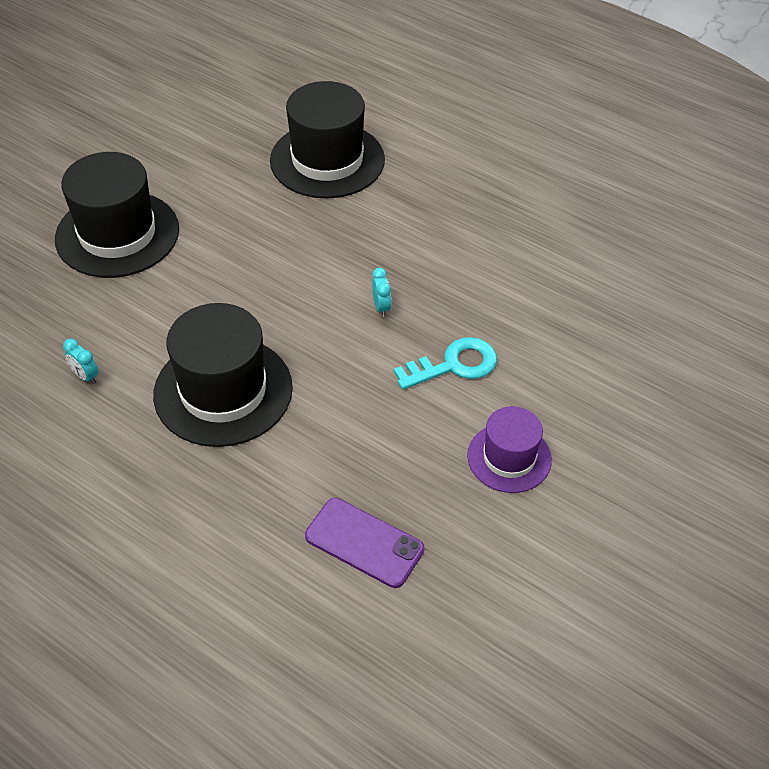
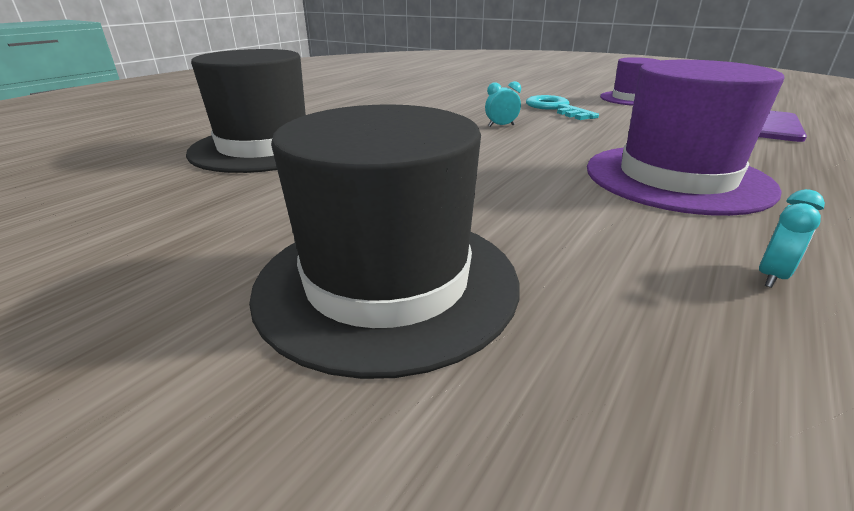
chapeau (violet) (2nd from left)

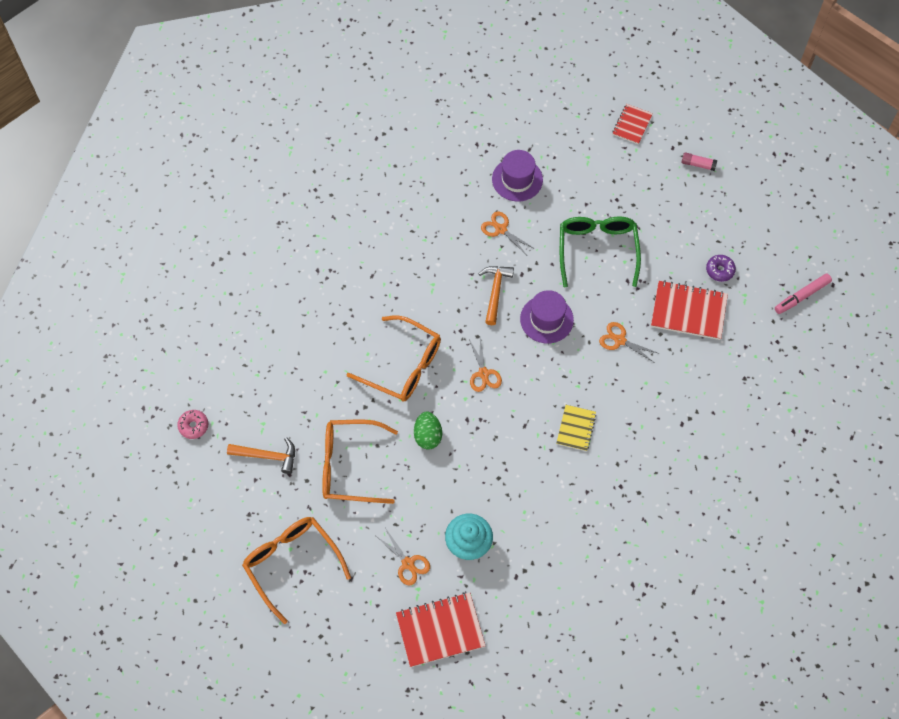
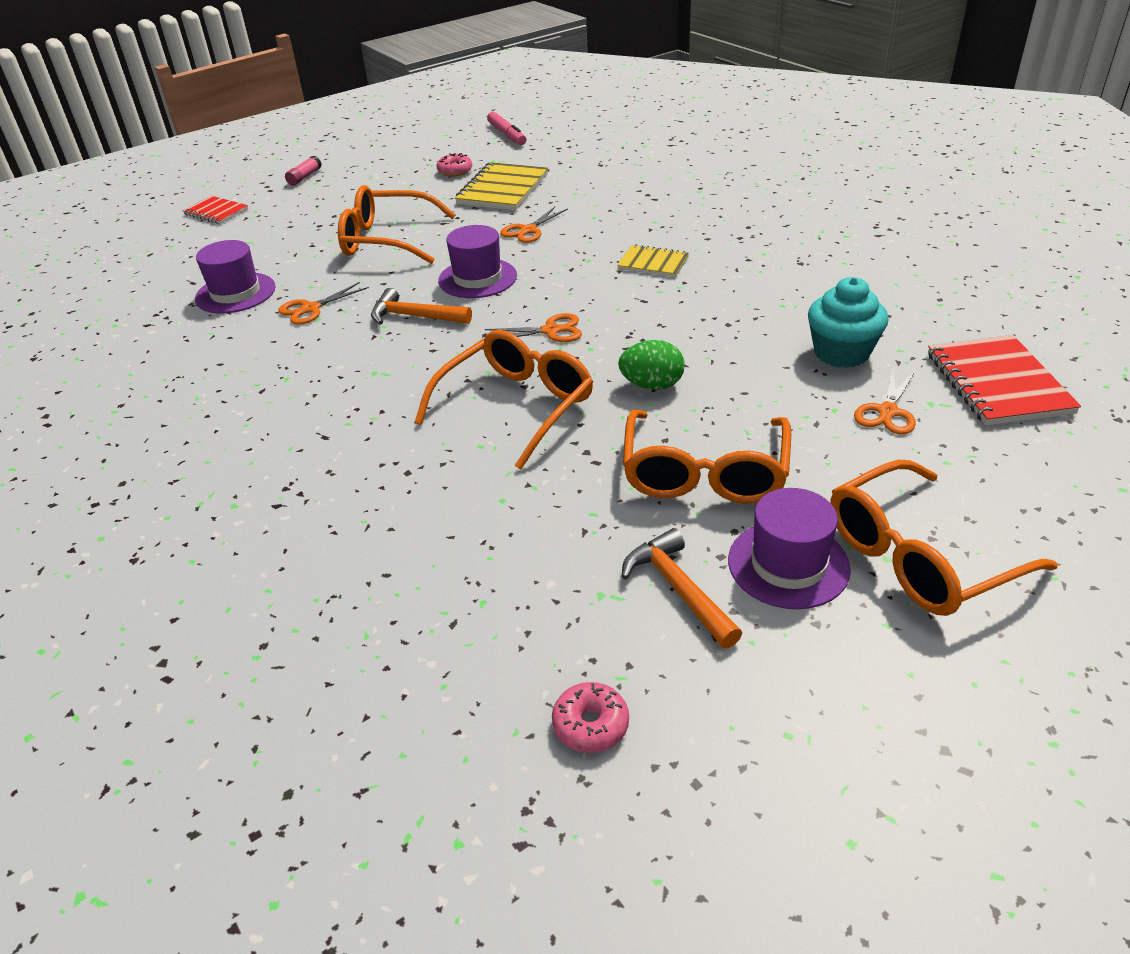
lunettes (orange) (1st from left)
beignet (rose) (1st from left)
carnet (jaune) (1st from left)
marteau (orange) (2nd from left)
chapeau (violet) (3rd from left)
ciseaux (orange) (4th from left)

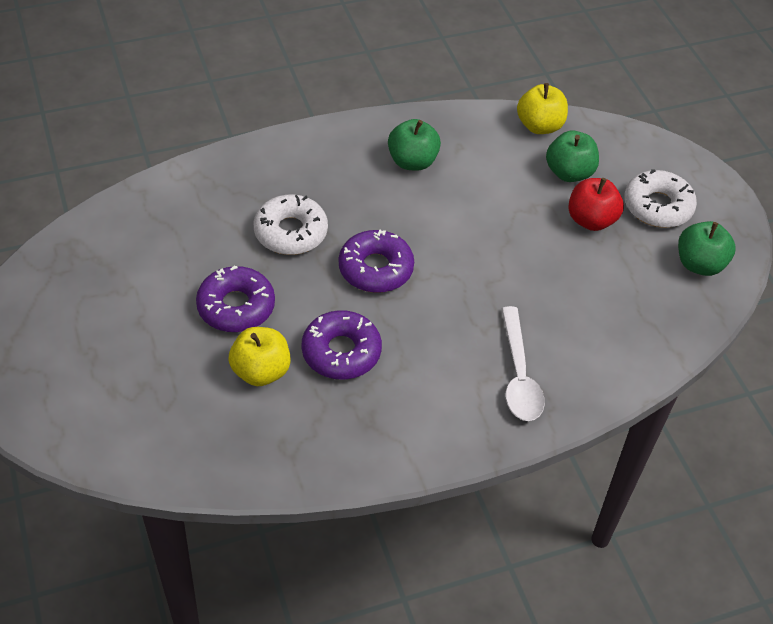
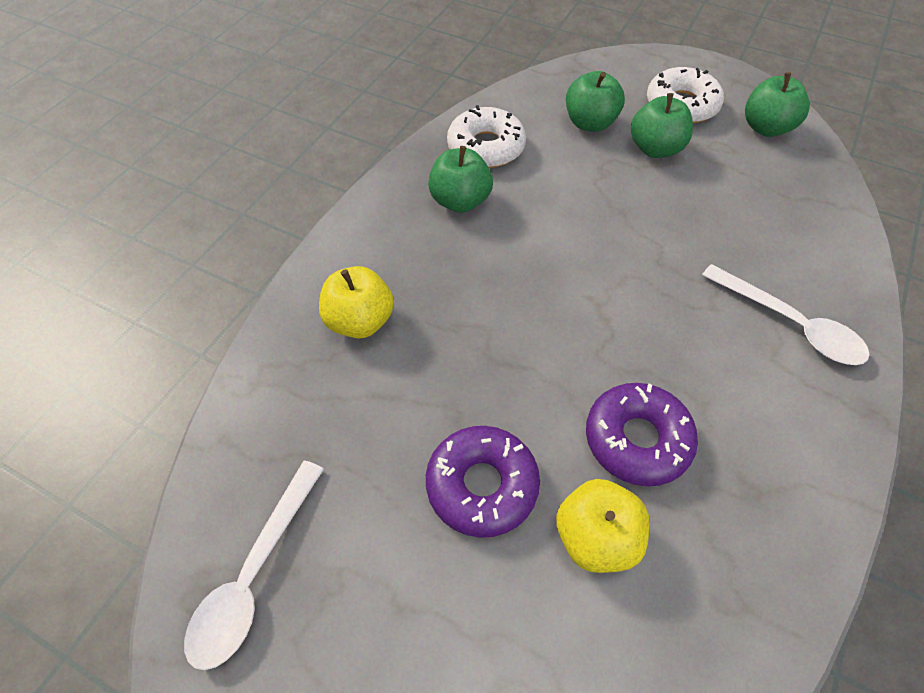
cuillère (blanc) (1st from left)
pomme (jaune) (1st from left)
beignet (blanc) (1st from left)
pomme (vert) (3rd from left)
beignet (violet) (3rd from left in the first image)

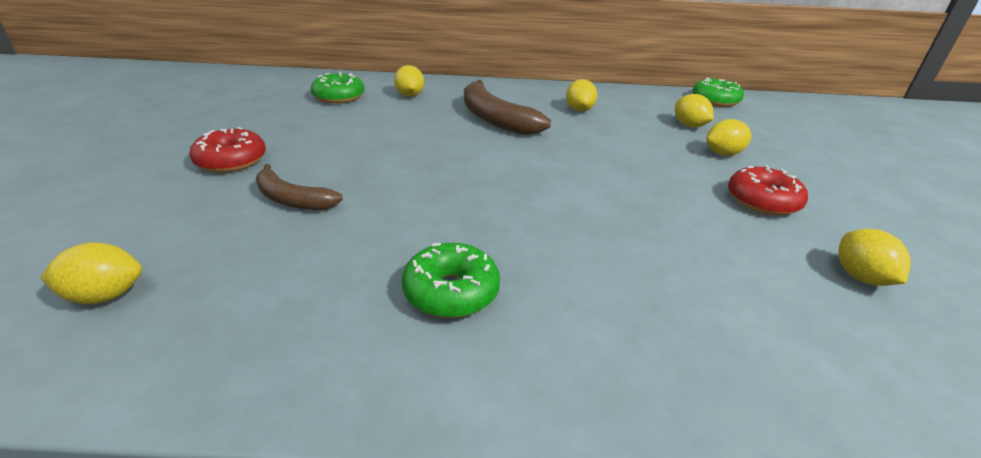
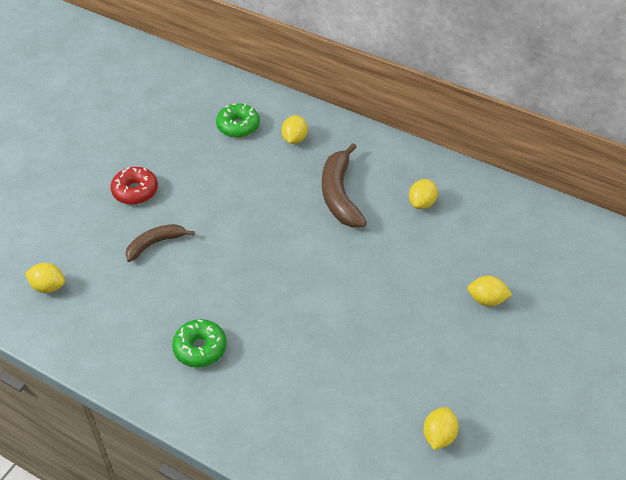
banane (marron) (1st from left)
citron (jaune) (4th from left in the first image)
beignet (vert) (3rd from left in the first image)
beignet (rouge) (2nd from left in the first image)

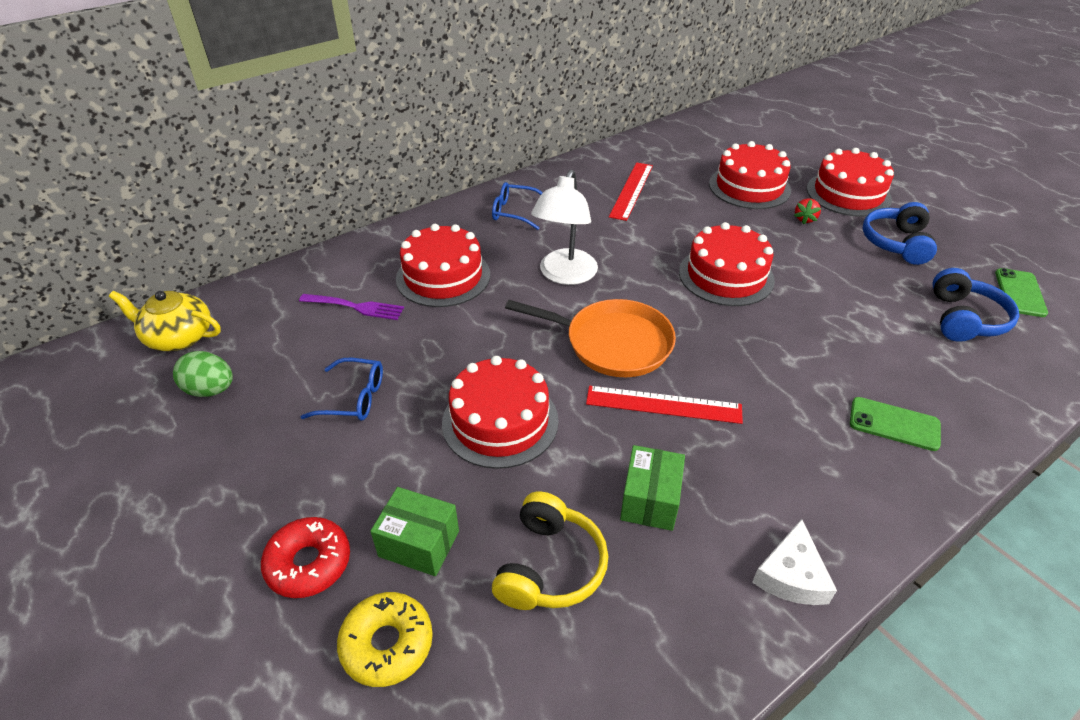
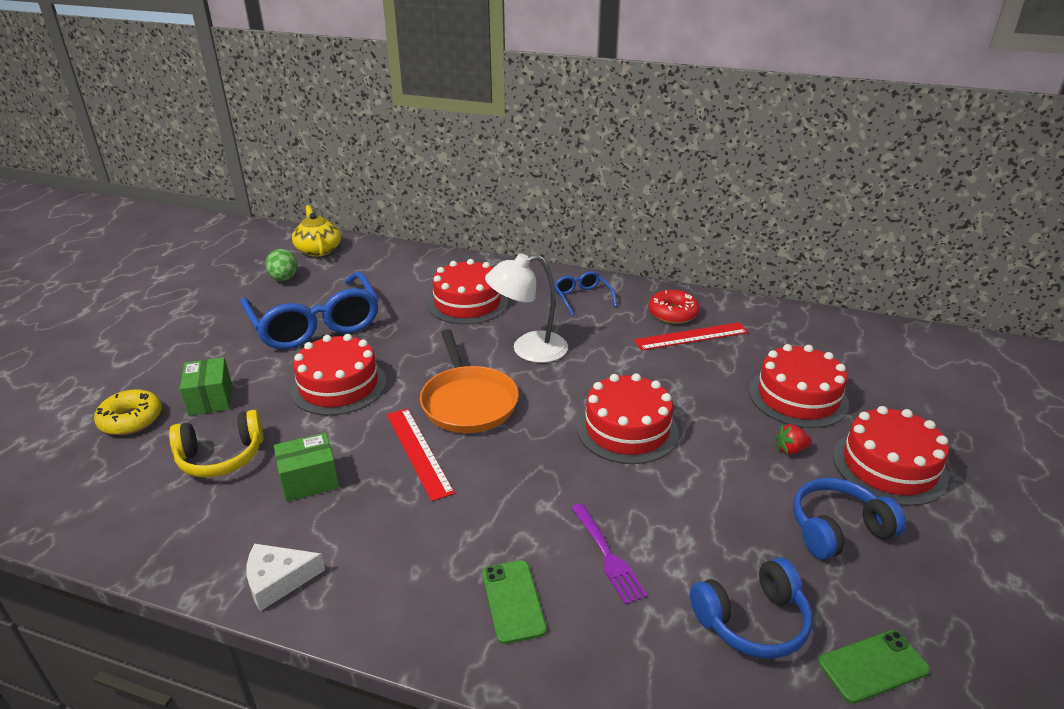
lunettes (bleu) (1st from left)
fourchette (violet)
beignet (rouge)

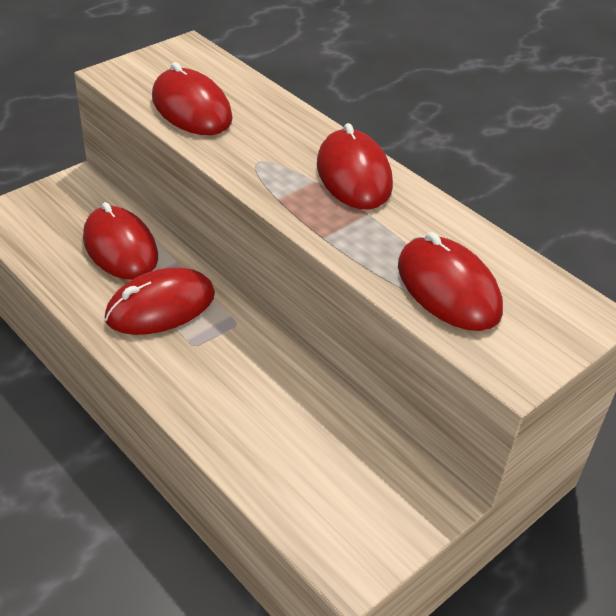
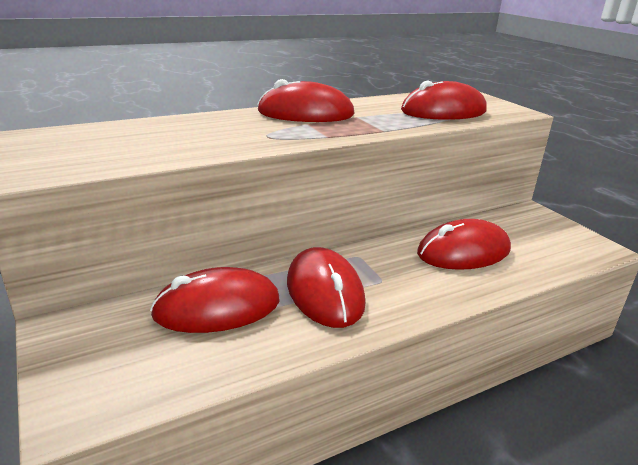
souris (rouge) (5th from left)

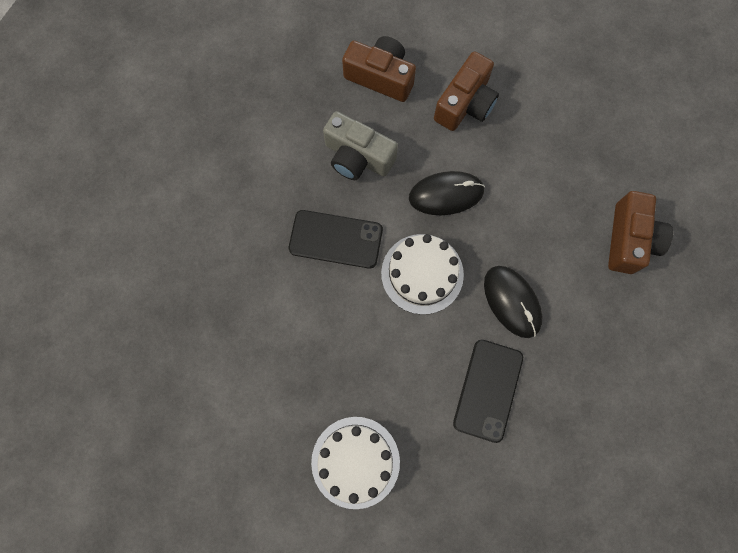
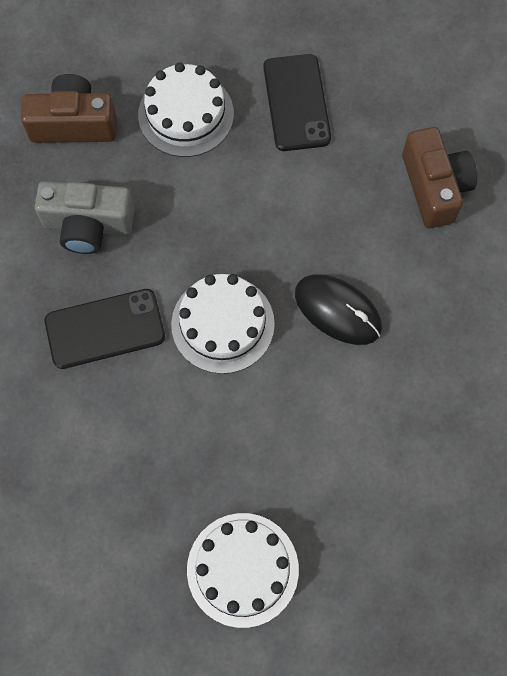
gâteau (blanc) (1st from left)
téléphone (noir) (2nd from left)
souris (noir) (1st from left in the first image)

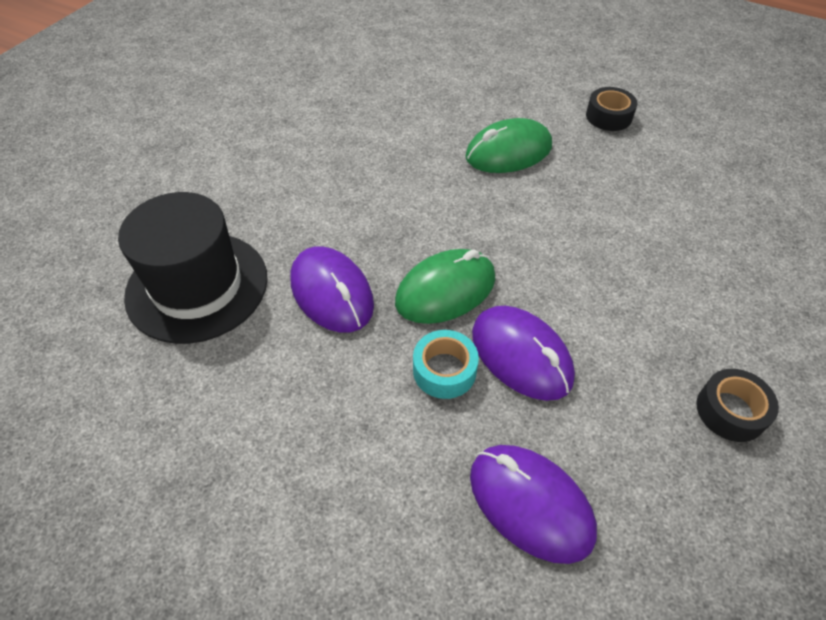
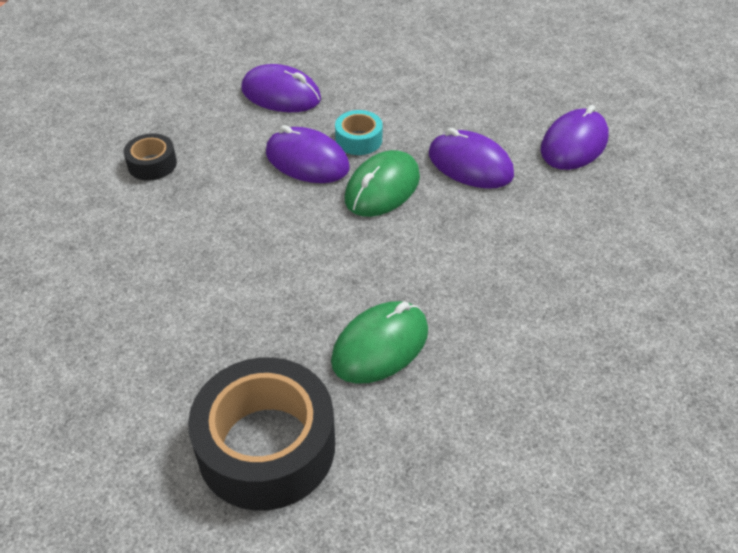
ruban adhésif (noir) (2nd from left)
souris (violet) (4th from left)

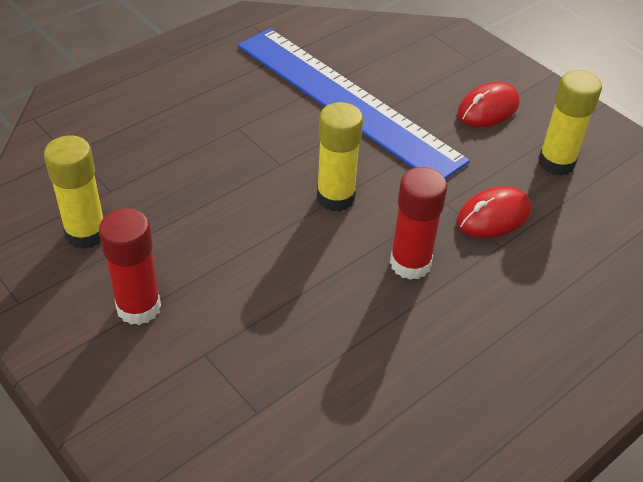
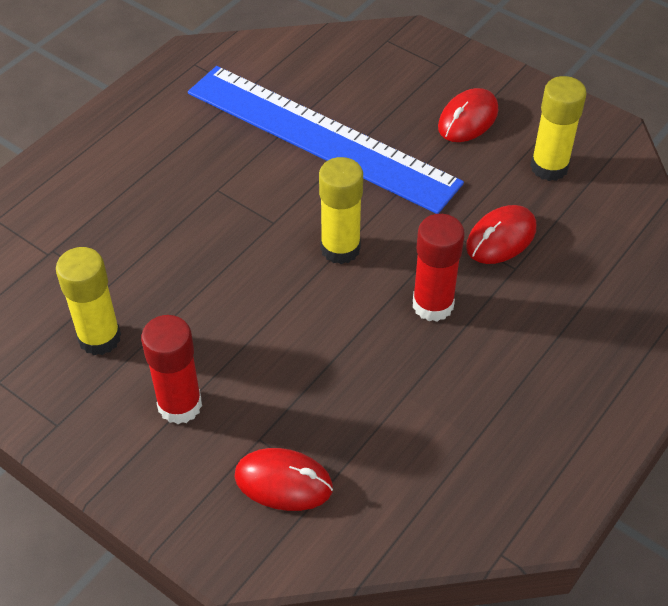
souris (rouge) (1st from left)

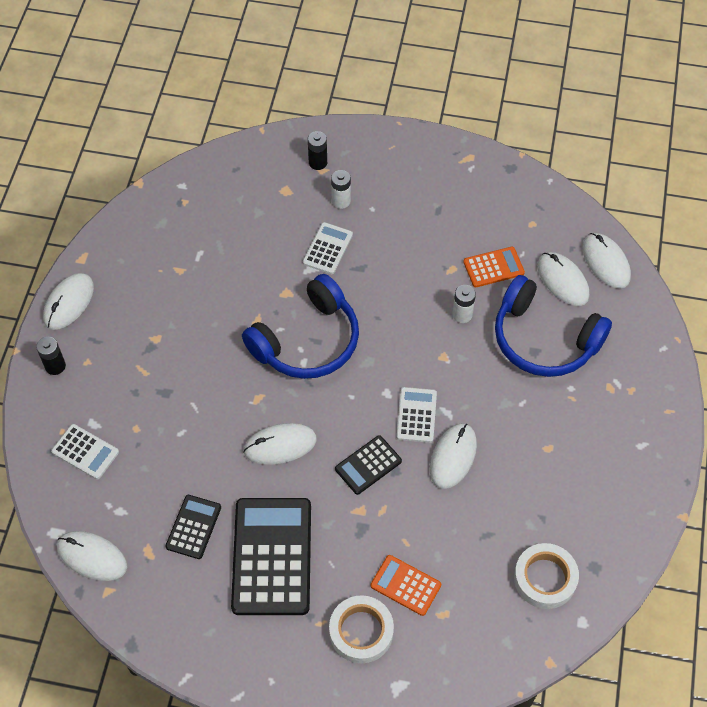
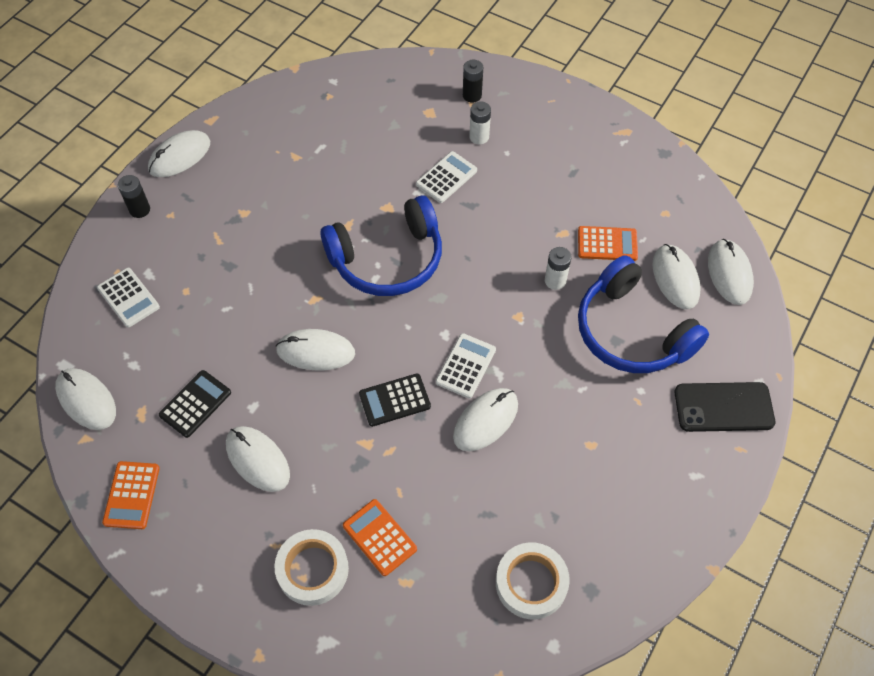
calculatrice (orange) (1st from left)
souris (blanc) (3rd from left)
téléphone (noir)

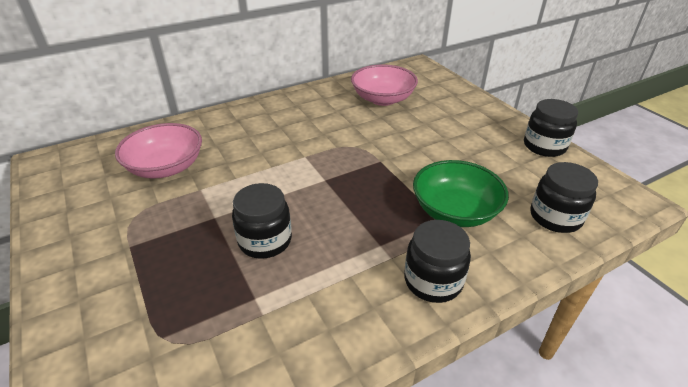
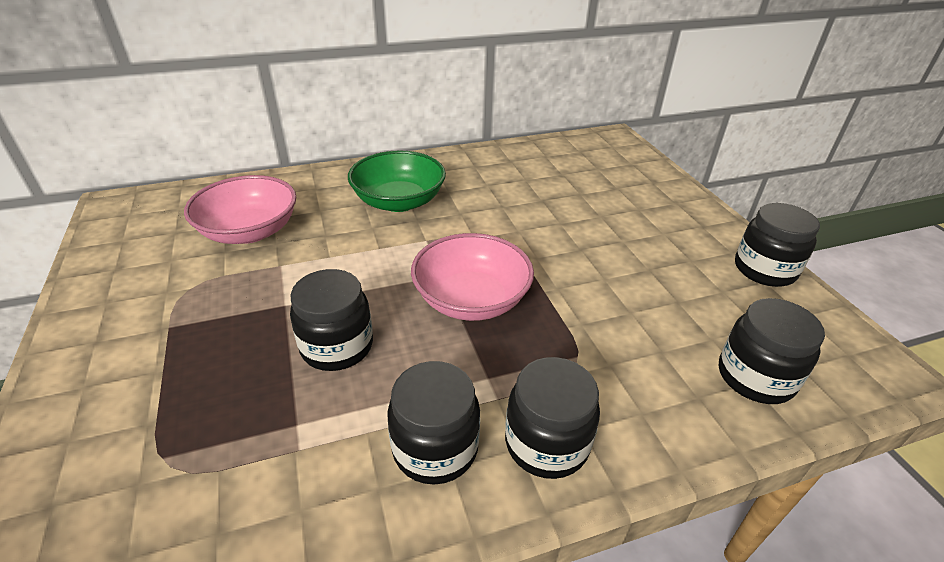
bol (vert)
bocal (noir) (2nd from left)
bol (rose) (2nd from left)

